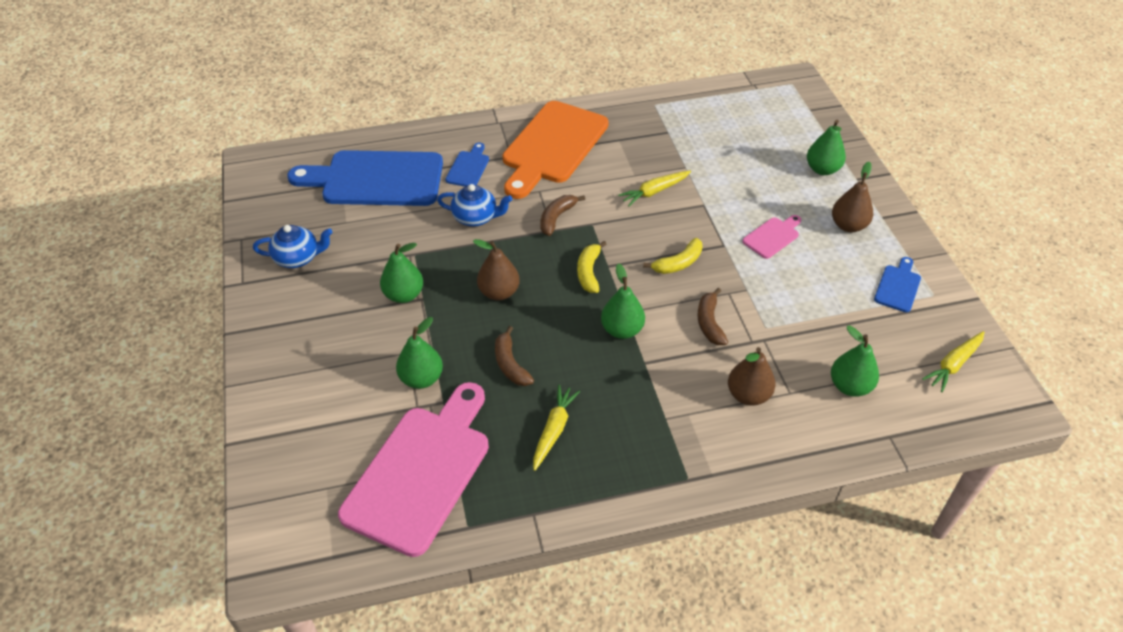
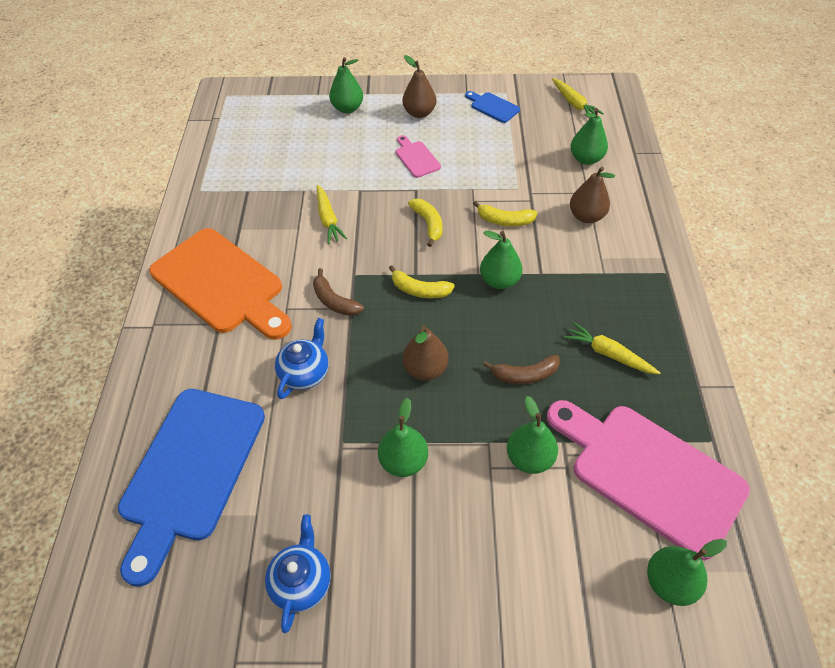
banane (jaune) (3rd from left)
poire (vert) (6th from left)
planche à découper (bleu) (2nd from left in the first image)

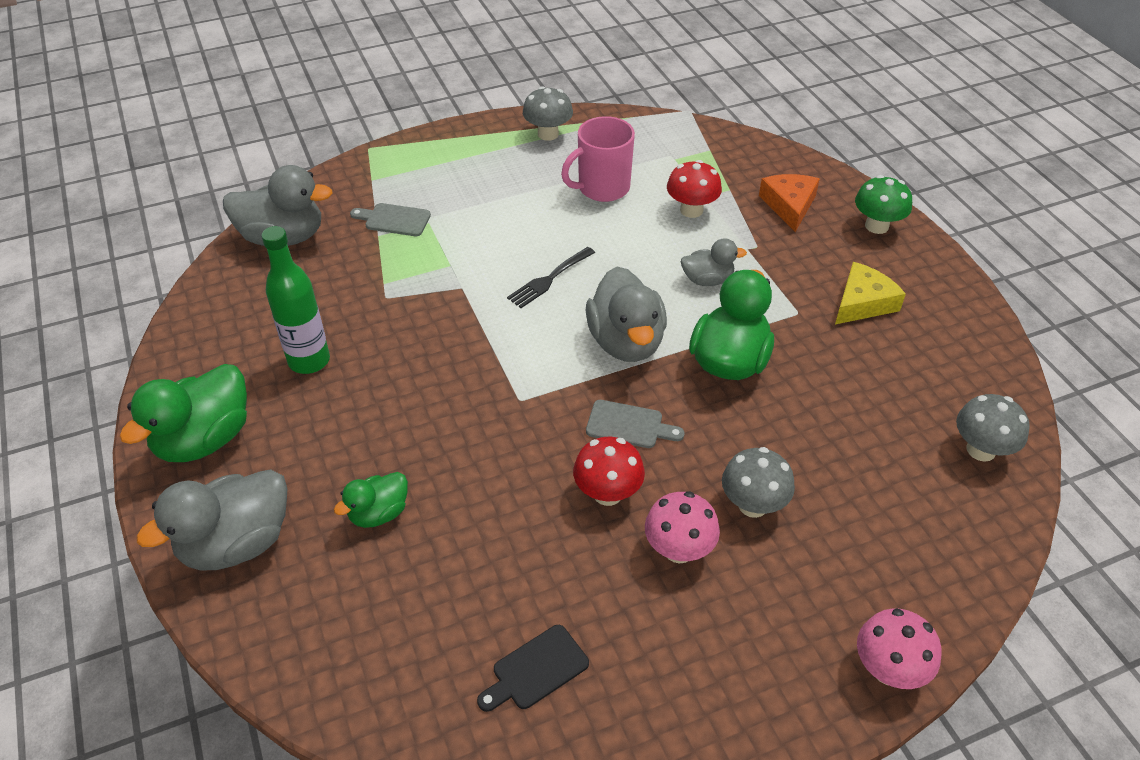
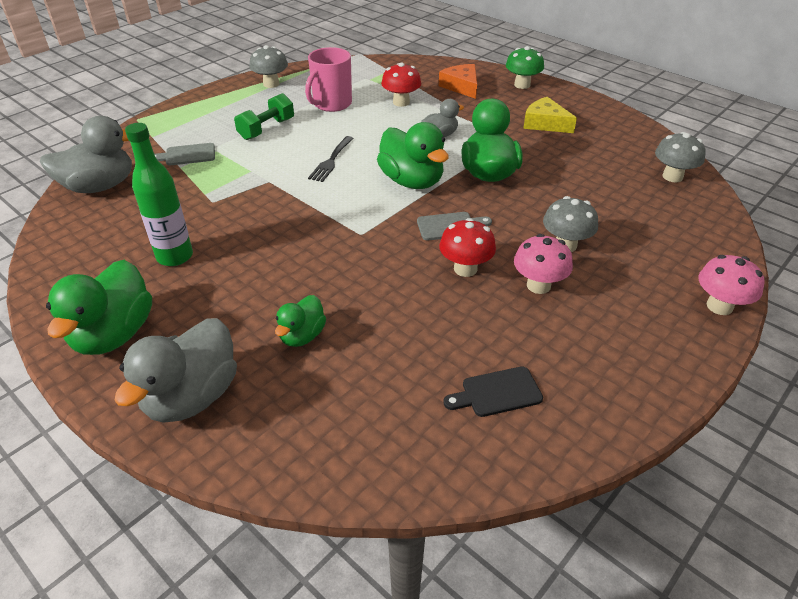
haltère (vert)
canard (vert) (3rd from left)
planche à découper (noir)
fromage (jaune)

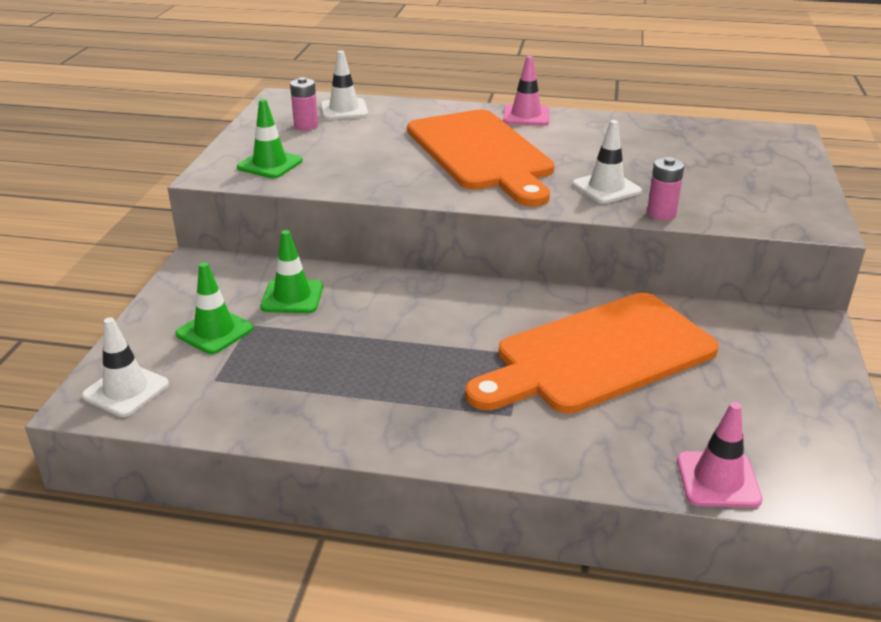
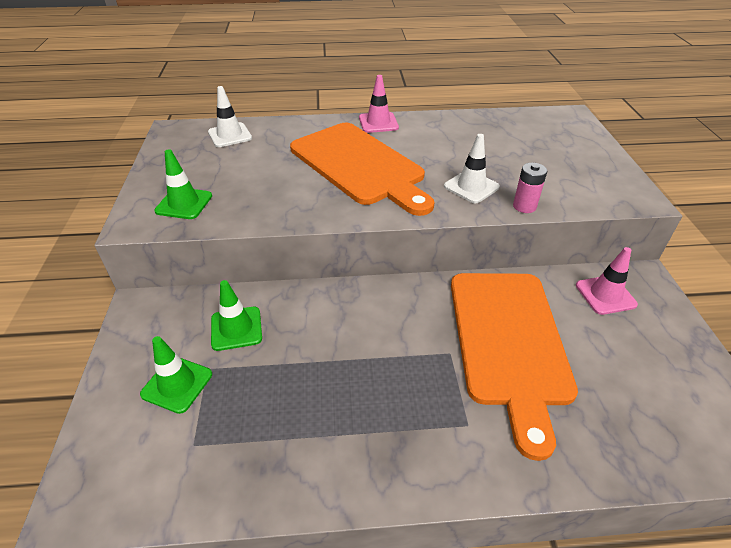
planche à découper (orange) (2nd from left)
cône de chantier (rose) (2nd from left)
cône de chantier (blanc) (1st from left in the first image)
pile (rose) (1st from left in the first image)

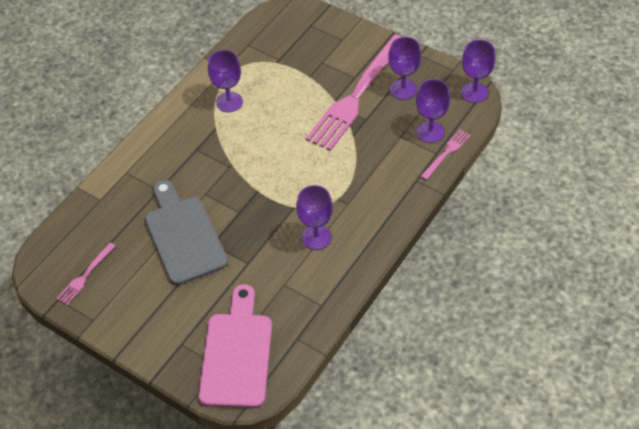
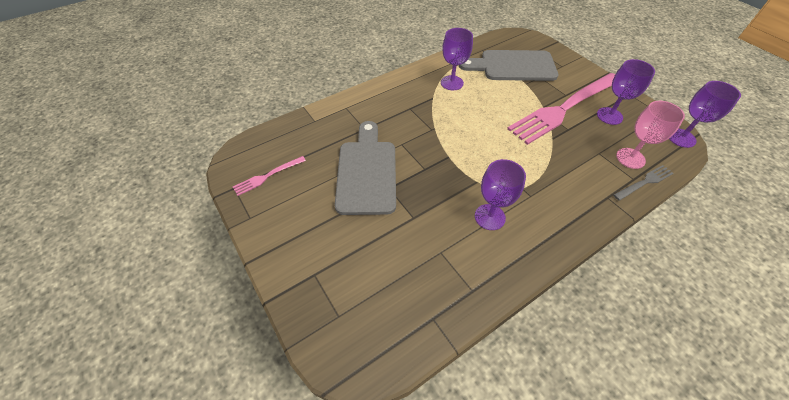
planche à découper (gris) (2nd from left)
fourchette (gris)
verre à pied (rose)
planche à découper (rose)

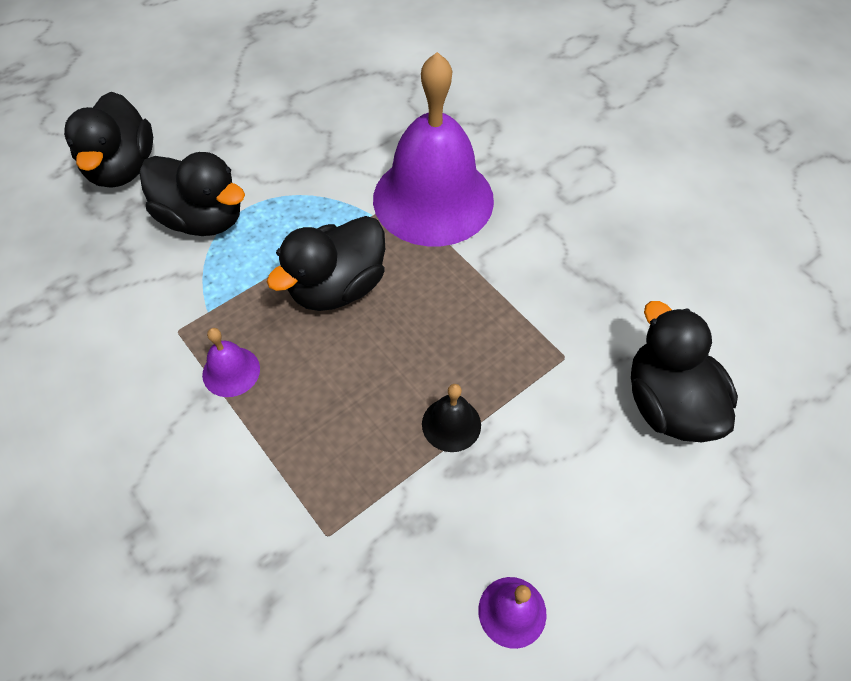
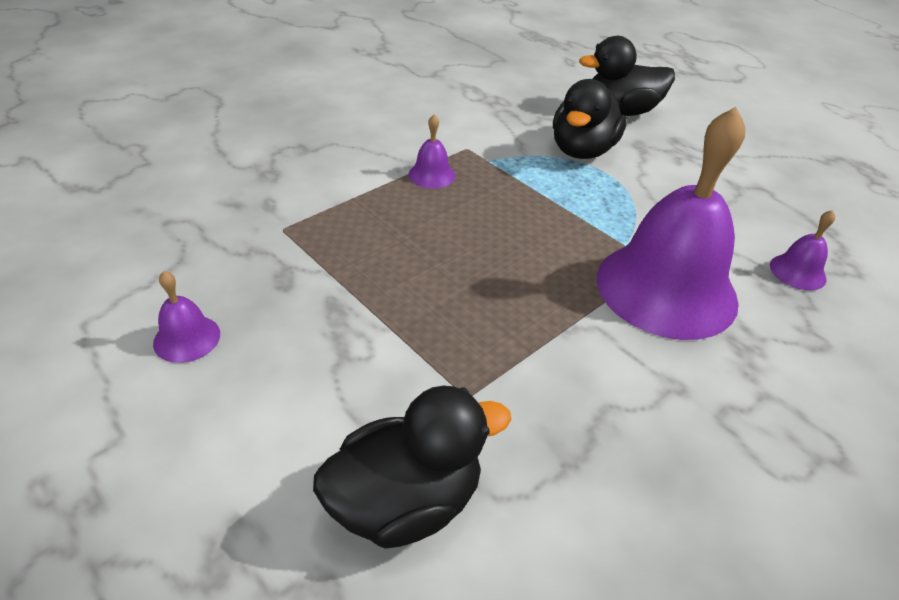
cloche (violet) (4th from left)
canard (noir) (3rd from left in the first image)
cloche (noir)

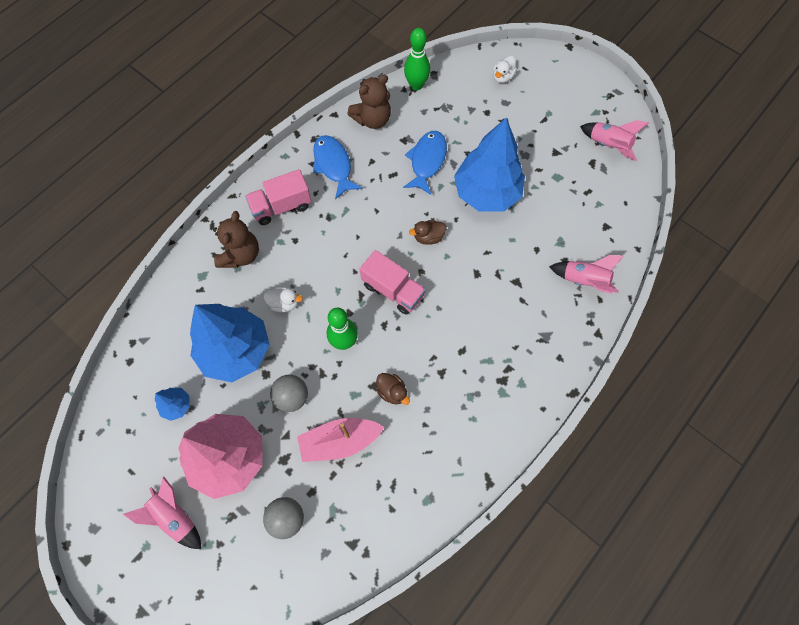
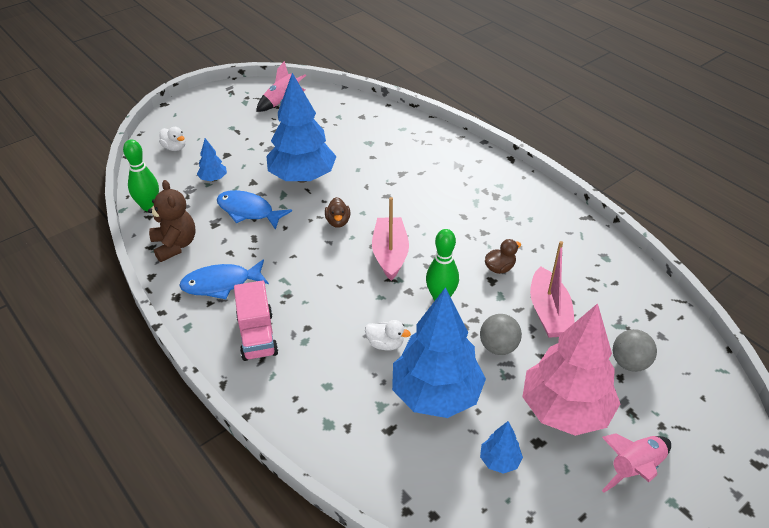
arbre (bleu) (1st from left)
canard (blanc) (2nd from left)
bateau (rose) (1st from left)
ours en peluche (marron) (1st from left in the first image)
fusée (rose) (2nd from left in the first image)

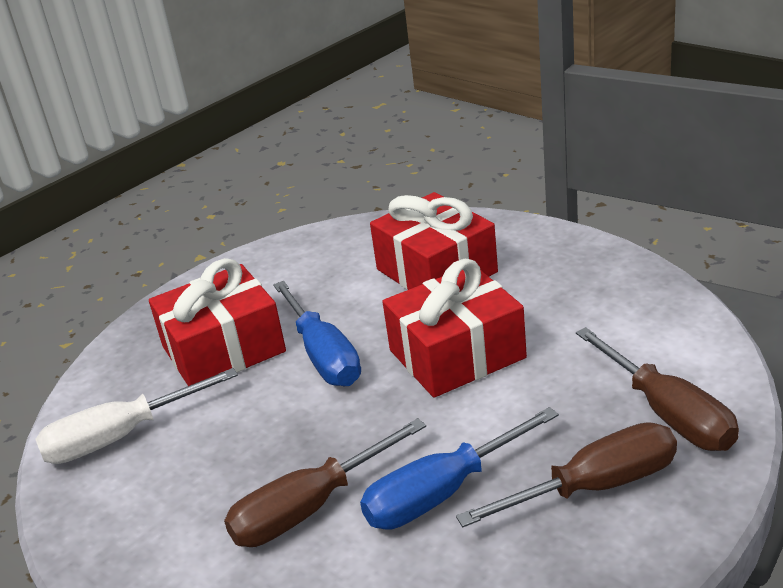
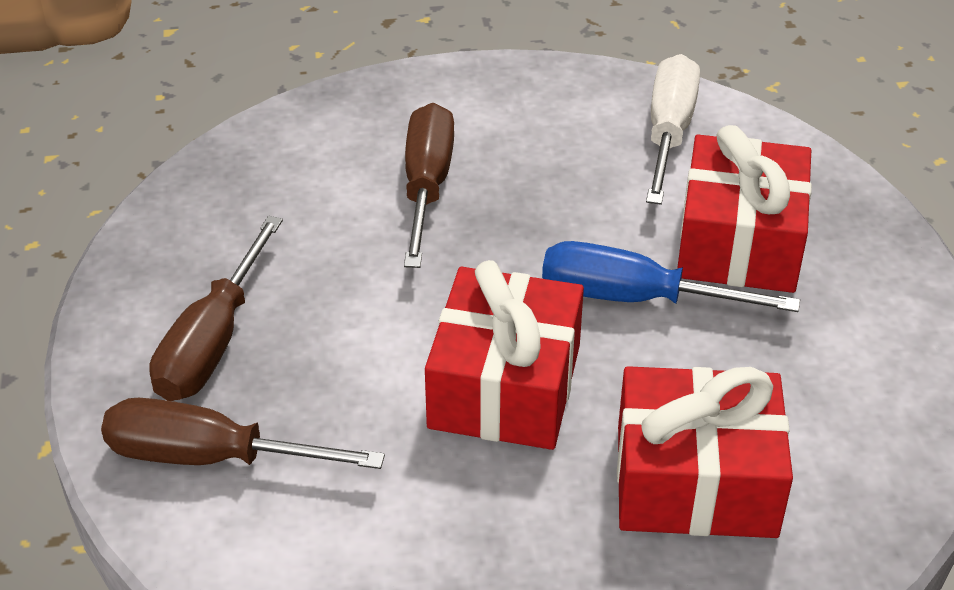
tournevis (bleu) (2nd from left in the first image)

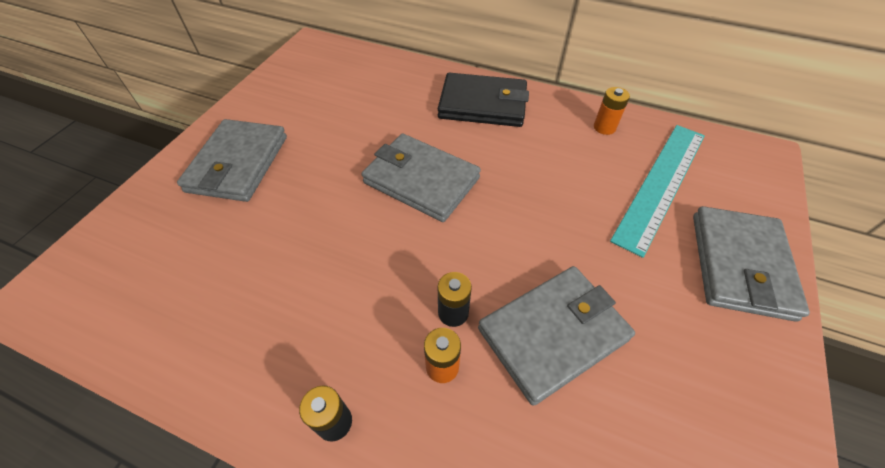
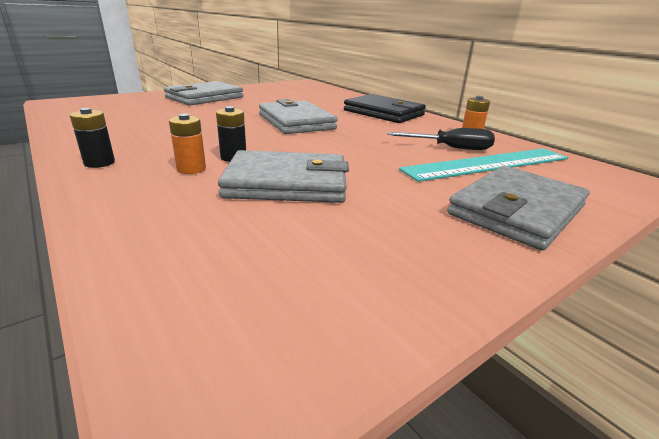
tournevis (noir)

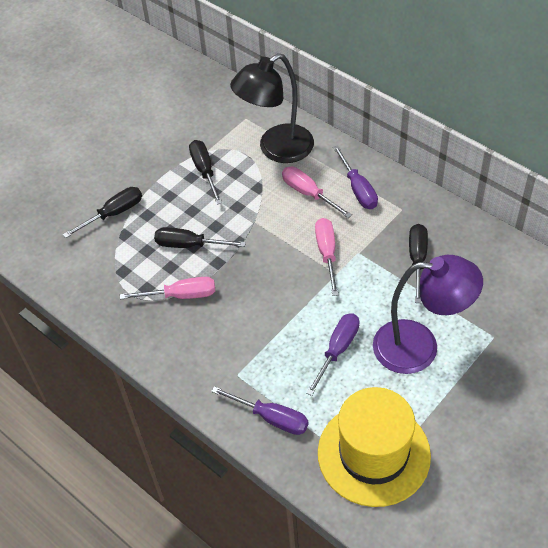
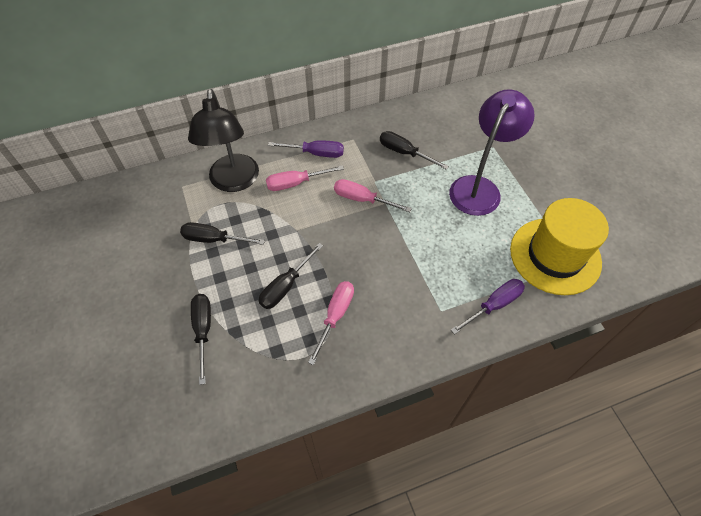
tournevis (violet) (2nd from left in the first image)

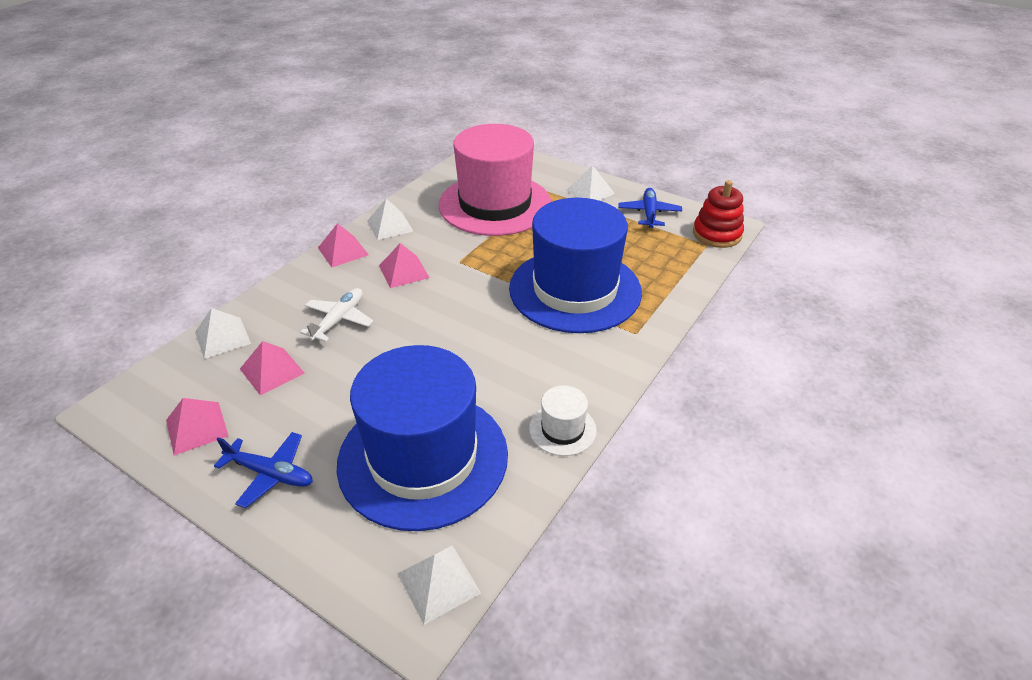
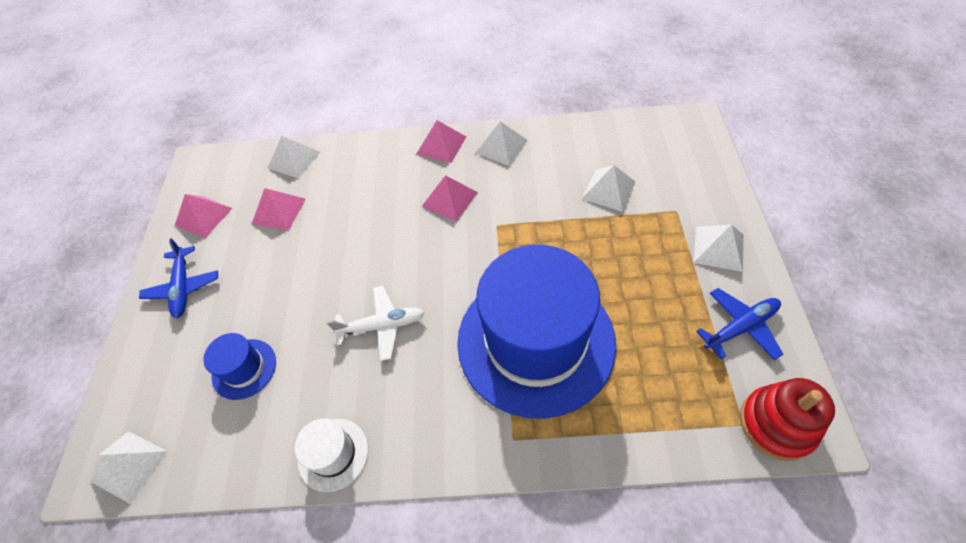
chapeau (bleu) (1st from left)
avion (blanc)
pyramide (blanc) (4th from left)

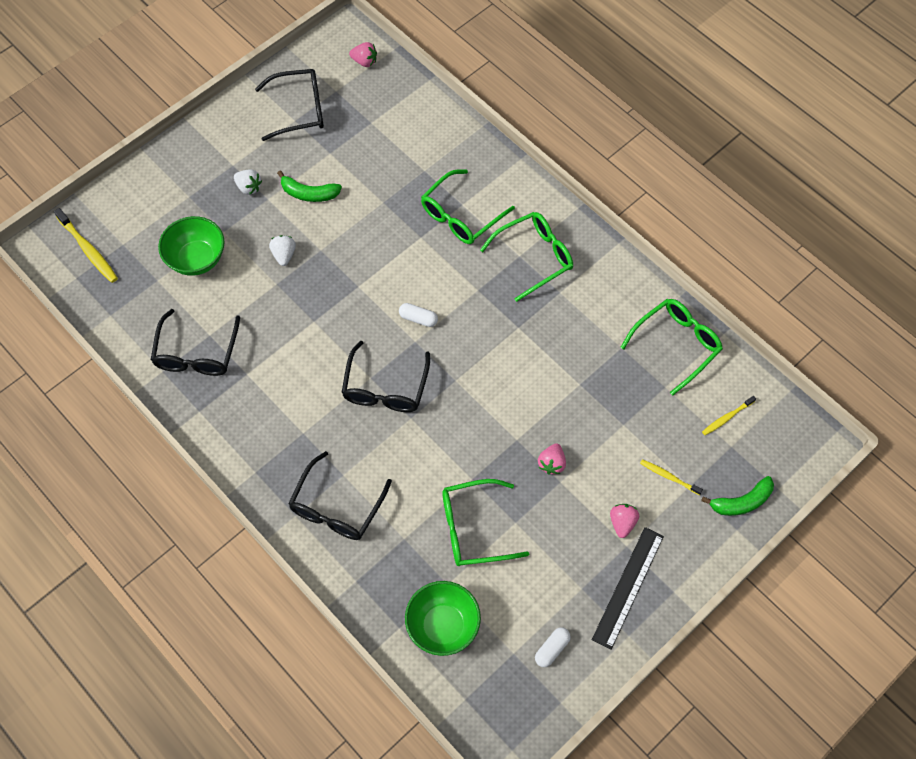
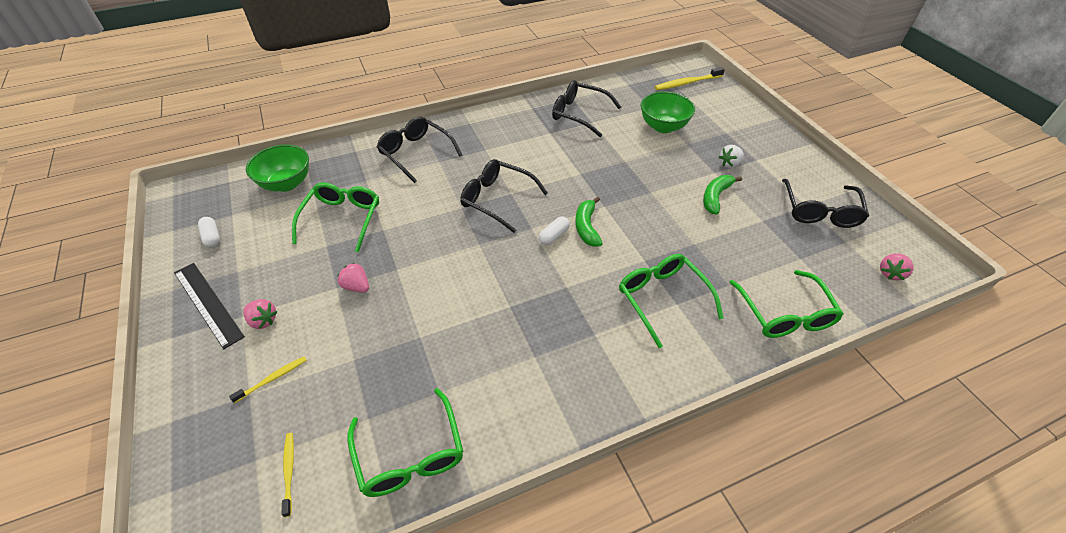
banane (vert) (1st from left)
lunettes (vert) (4th from left)
fraise (blanc) (2nd from left in the first image)

